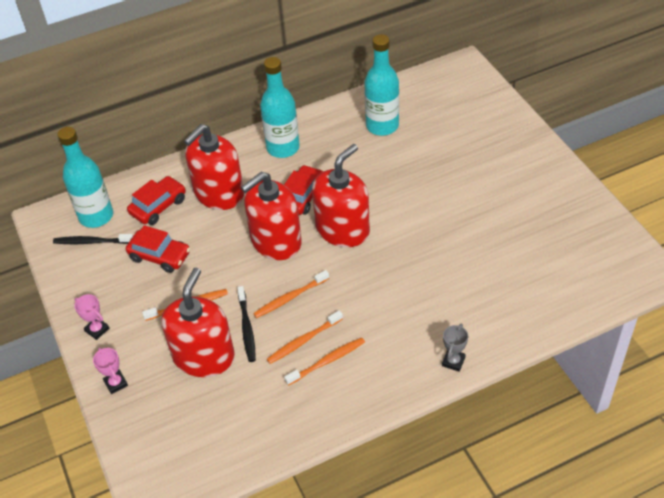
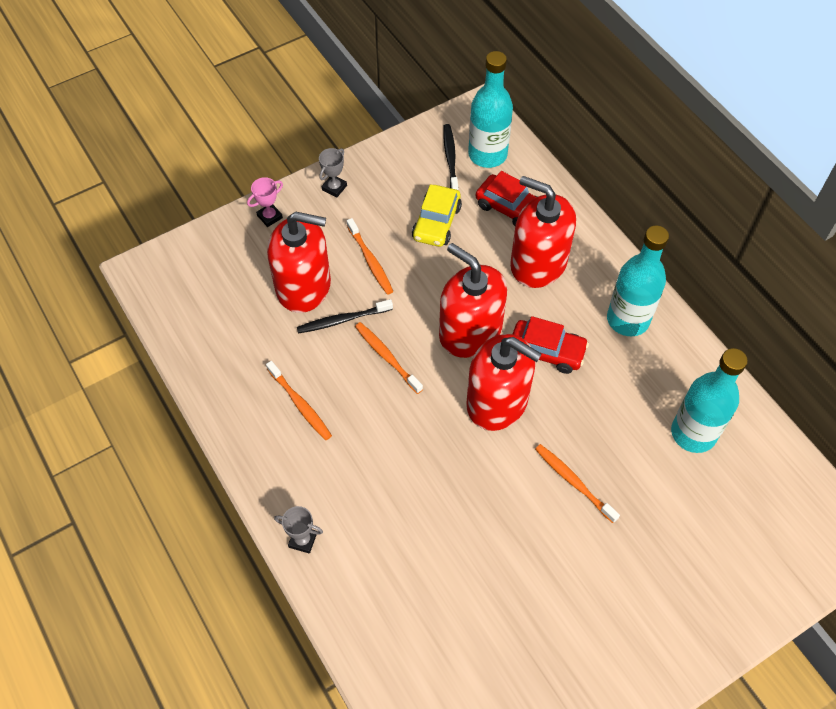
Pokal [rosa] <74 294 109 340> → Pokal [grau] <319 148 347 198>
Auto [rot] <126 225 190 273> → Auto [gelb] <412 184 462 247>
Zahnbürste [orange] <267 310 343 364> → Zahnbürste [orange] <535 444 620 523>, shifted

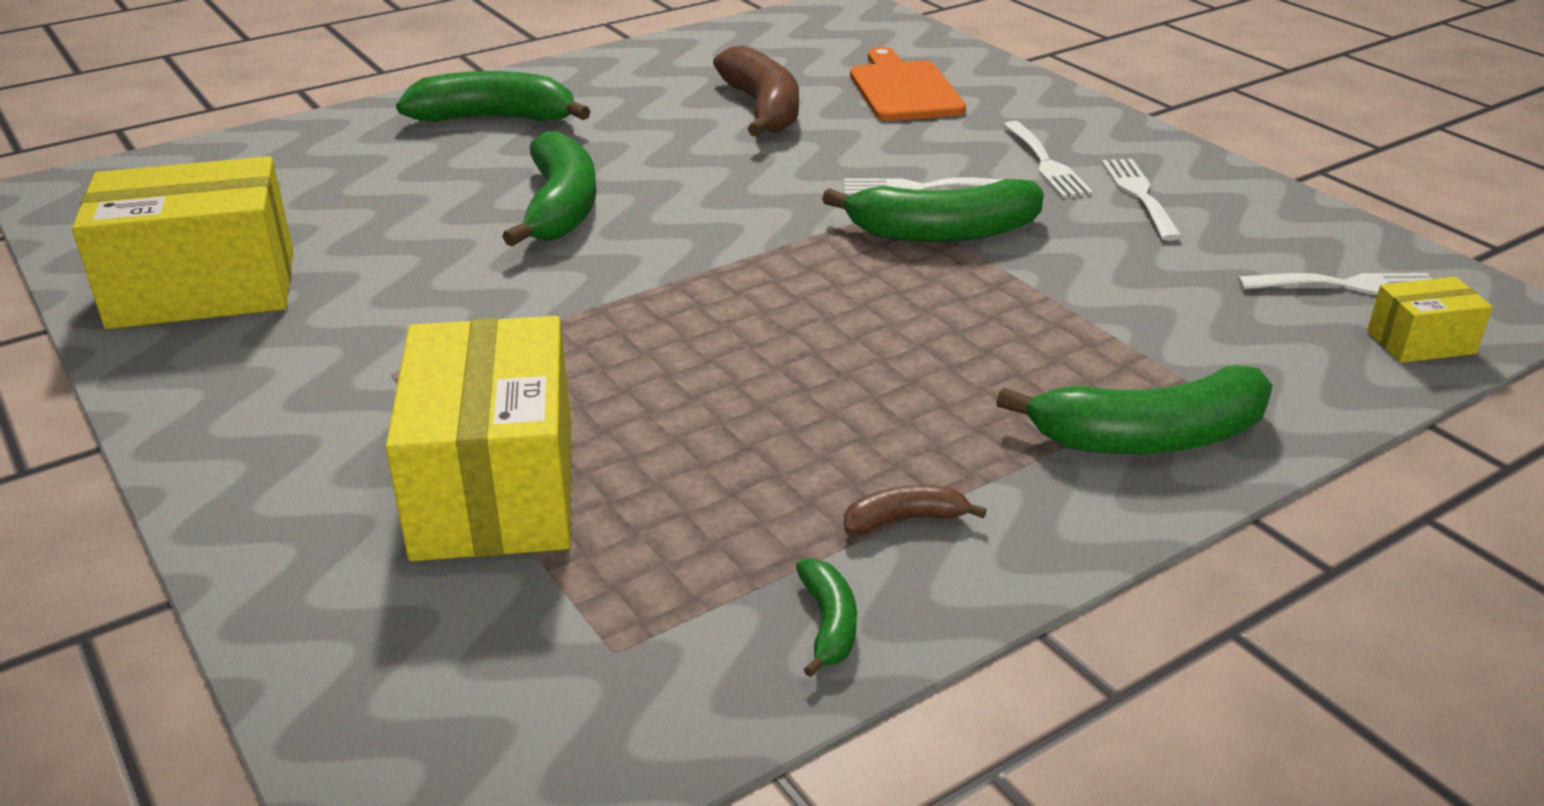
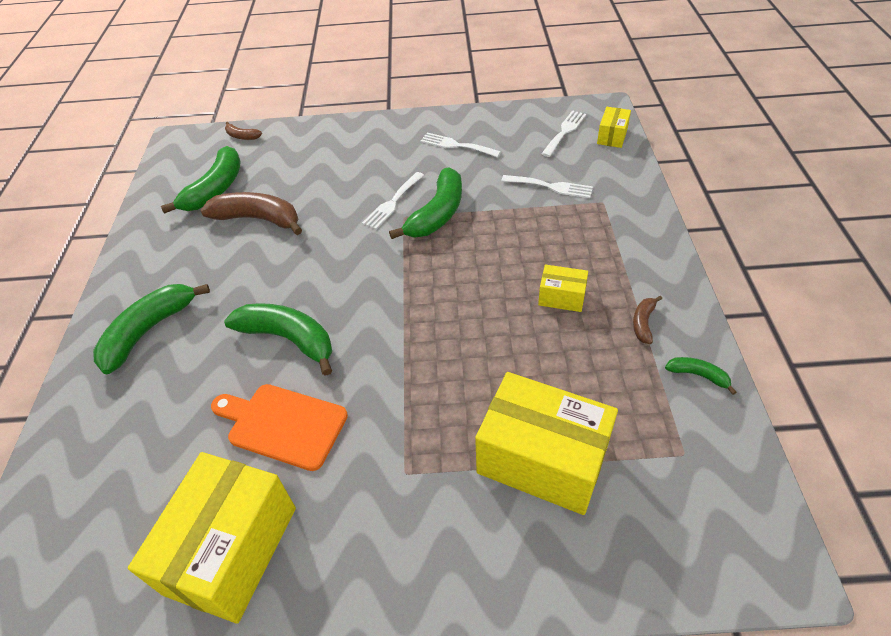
Banane [grün] <996 365 1273 454> → Banane [grün] <161 146 241 214>, shifted
Schneidebrett [orange] <850 47 966 121> → Schneidebrett [orange] <211 384 348 471>, shifted
- → Banane [braun] <225 122 262 140>
Gabel [weiß] <1004 121 1093 198> → Gabel [weiß] <501 175 593 198>, shifted
- → Schachtel [gelb] <538 265 588 312>

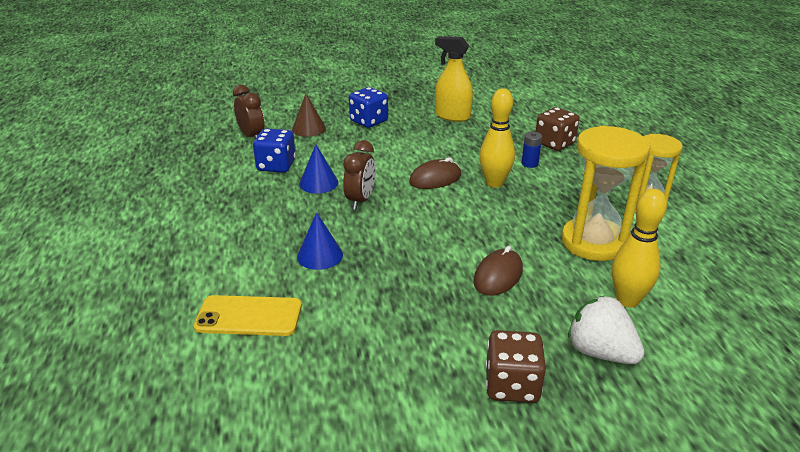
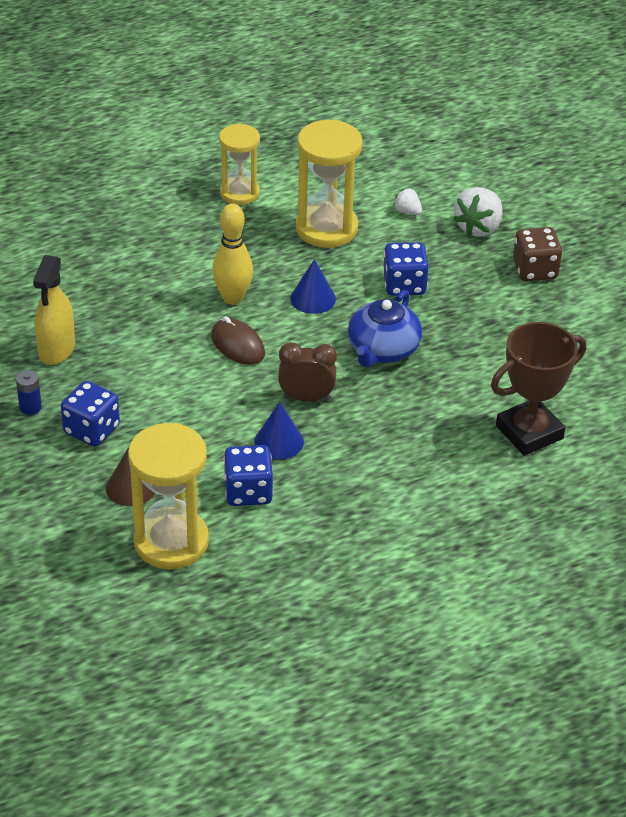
Batterie [blau] <521 132 542 168> → Batterie [blau] <16 370 42 415>, shifted
Wecker [braun] <233 85 264 139> → Sanduhr [gelb] <128 423 209 570>
Kegel [blau] <297 212 343 270> → Kegel [blau] <290 259 336 314>, shifted
- → Teekanne [blau] <348 290 422 367>
Computermaus [braun] <473 246 523 296> → Spielwürfel [blau] <383 242 429 296>
Bowlingkegel [gelb] <612 189 667 308> → Erdbeere [weiß] <394 188 422 215>
Handy [gelb] <193 295 302 336> → Pokal [braun] <491 322 586 456>
Spielwürfel [braun] <536 107 580 151> → -

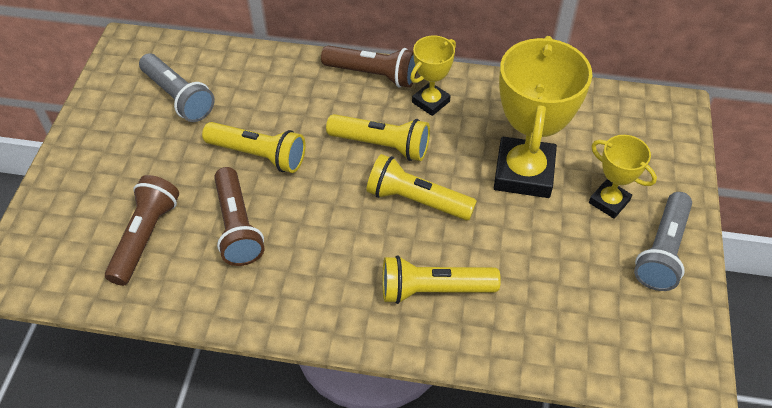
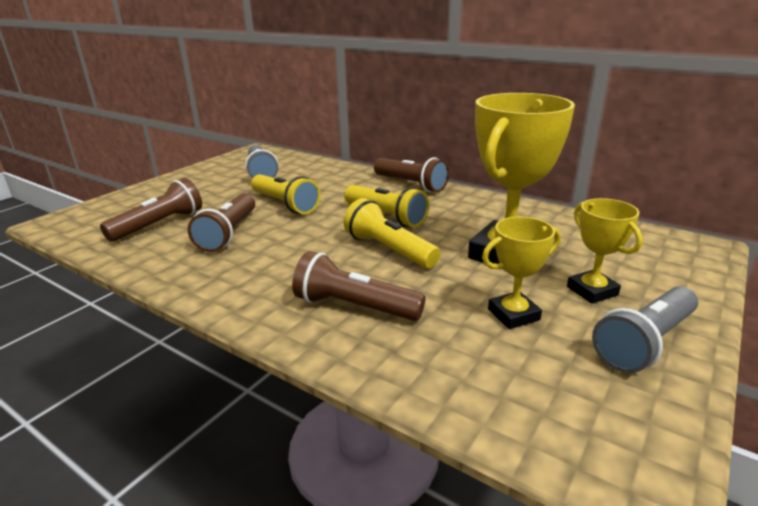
Taschenlampe [gelb] <382 255 501 304> → Taschenlampe [braun] <292 251 426 321>
Pokal [gelb] <410 35 456 116> → Pokal [gelb] <482 217 561 329>, shifted

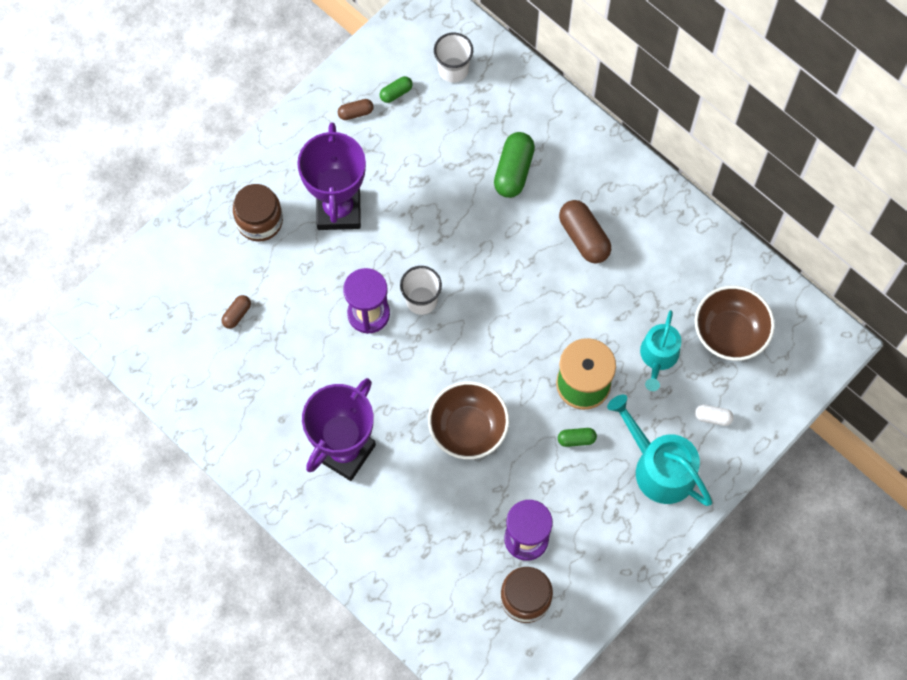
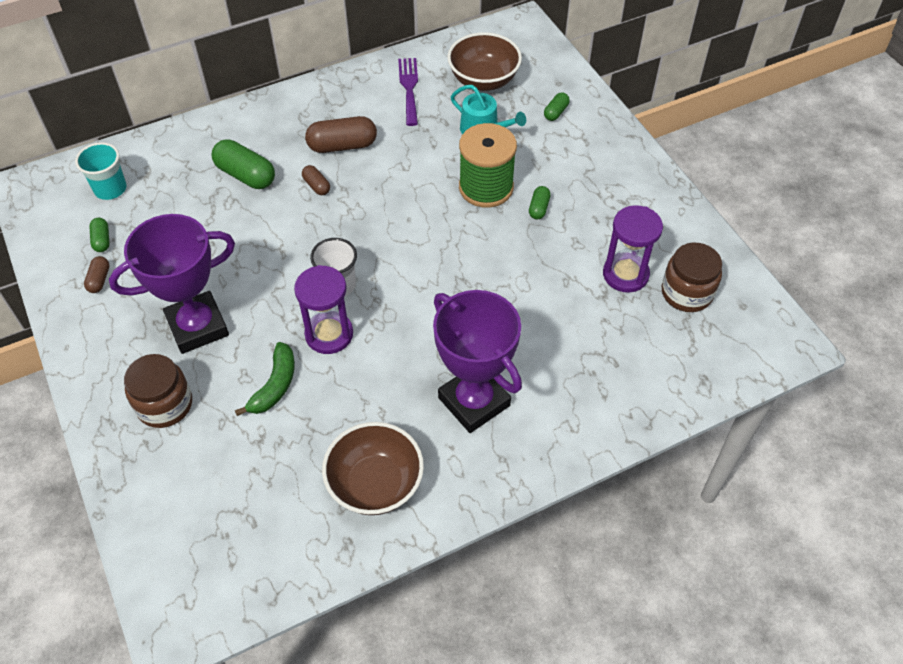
Becher [weiß] <434 32 473 83> → Becher [türkis] <75 142 127 200>
Pokal [lila] <297 123 366 230> → Pokal [lila] <109 214 235 354>, 45 degrees counterclockwise
- → Banane [grün] <235 342 295 416>
Kapsel [braun] <221 295 251 329> → Kapsel [braun] <302 165 330 195>, shifted
Schüssel [braun] <428 381 509 459> → Schüssel [braun] <322 422 424 515>, shifted
- → Gabel [lila] <398 58 418 126>
Kapsel [weiß] <695 405 734 426> → Kapsel [grün] <544 92 570 121>
Gießkanne [türkis] <607 395 712 506> → -

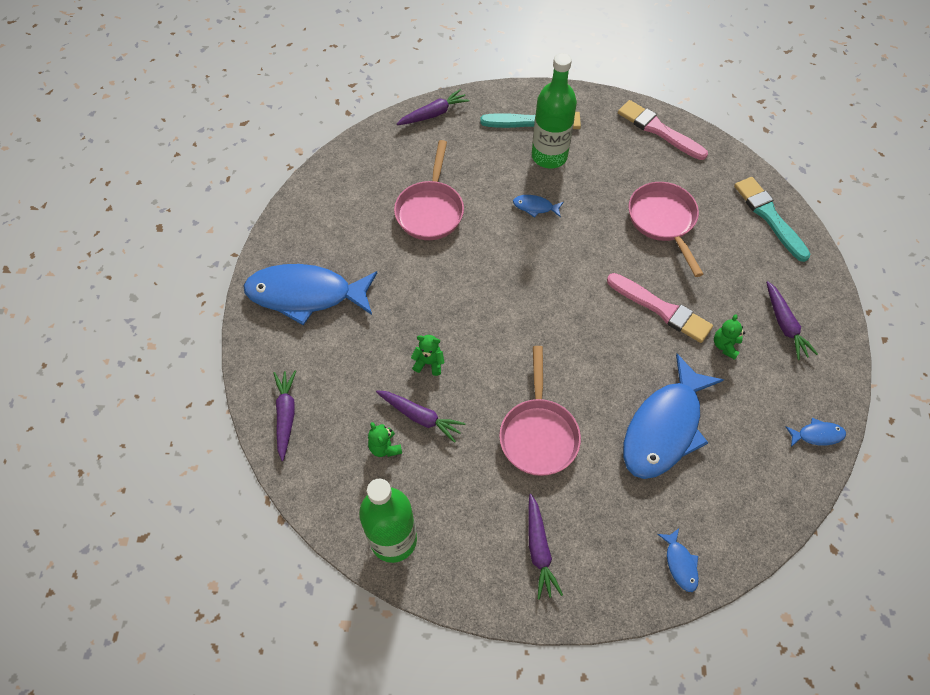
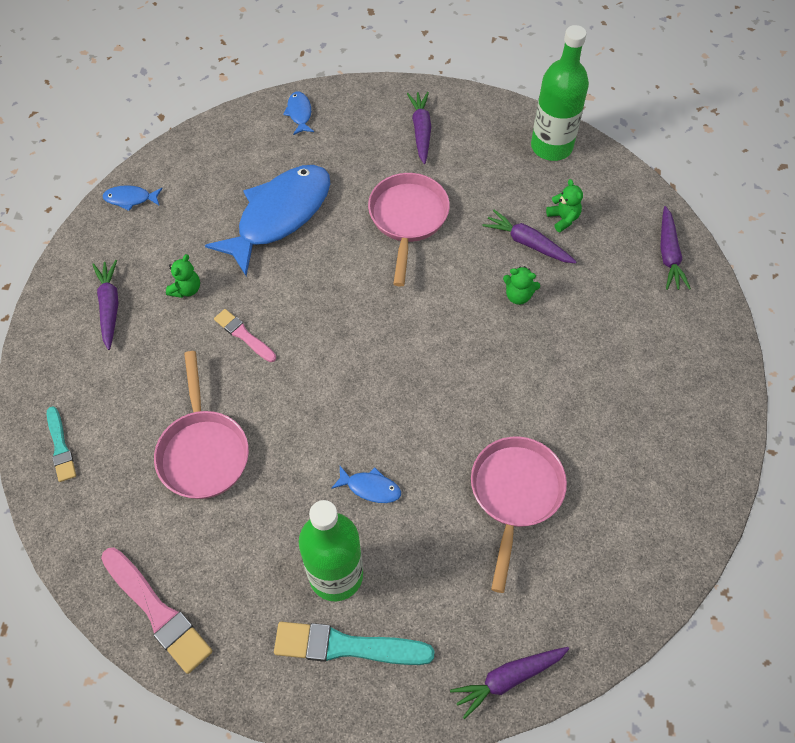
Pinsel [türkis] <734 177 810 262> → Pinsel [türkis] <47 406 76 482>, x0.59
Pinsel [rosa] <607 273 713 343> → Pinsel [rosa] <214 309 276 362>, x0.59
Fisch [blau] <243 264 377 325> → -

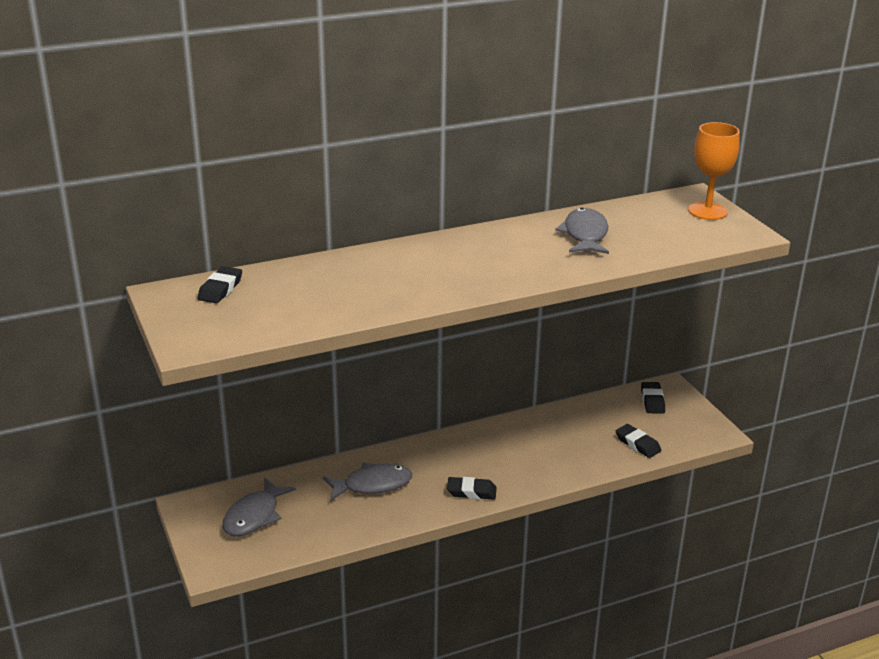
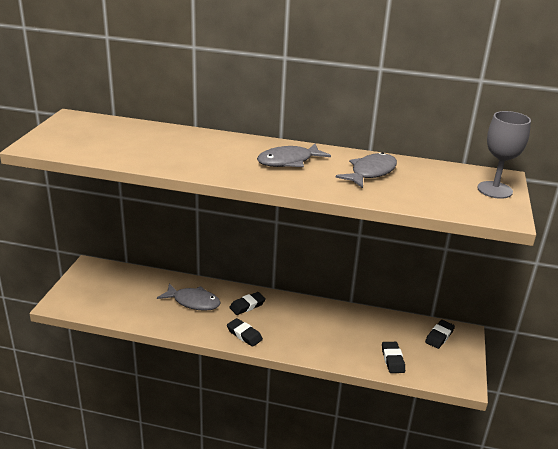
Radiergummi [schwarz] <197 266 242 304> → Radiergummi [schwarz] <229 292 266 315>, shifted
Fisch [grau] <222 477 296 537> → Fisch [grau] <257 143 331 167>, shifted
Kelch [orange] <688 122 740 220> → Kelch [grau] <477 111 531 199>

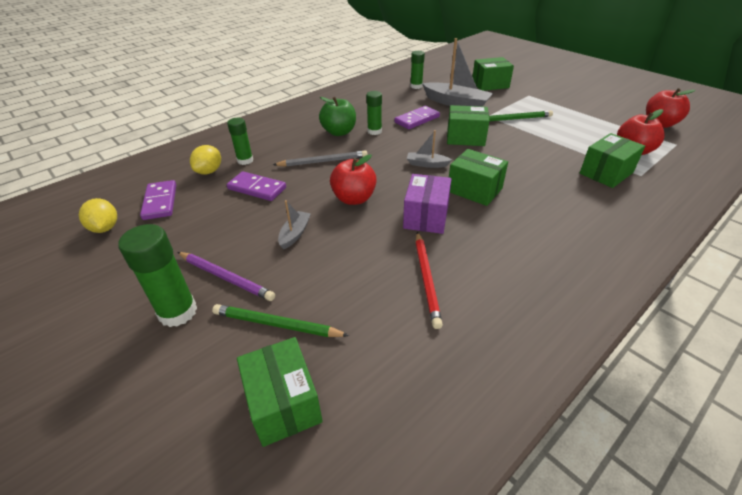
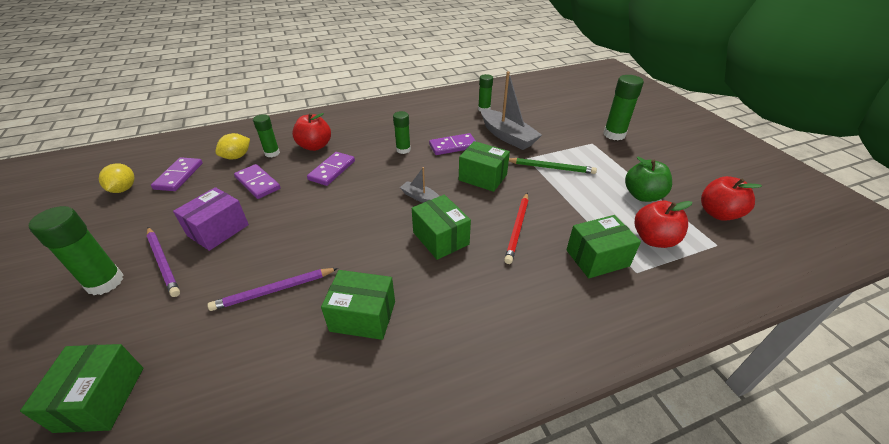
Schachtel [lila] <403 174 451 234> → Schachtel [lila] <173 187 249 251>, shifted
- → Bleistift [lila] <208 268 338 311>
Apfel [rot] <330 154 377 205> → Apfel [rot] <292 113 331 151>, shifted
Bleistift [grau] <273 150 368 167> → Dominostein [lila] <307 152 355 186>
Schachtel [grün] <473 57 514 91> → Schachtel [grün] <321 270 395 340>, shifted
Bleistift [rot] <415 232 443 329> → Bleistift [rot] <504 193 528 264>, shifted
- → Klebestift [grün] <603 75 644 140>
Apfel [grün] <319 97 356 136> → Apfel [grün] <625 157 672 202>, shifted
Bleistift [grün] <212 304 349 337> → -
Boot [grau] <278 200 311 249> → -

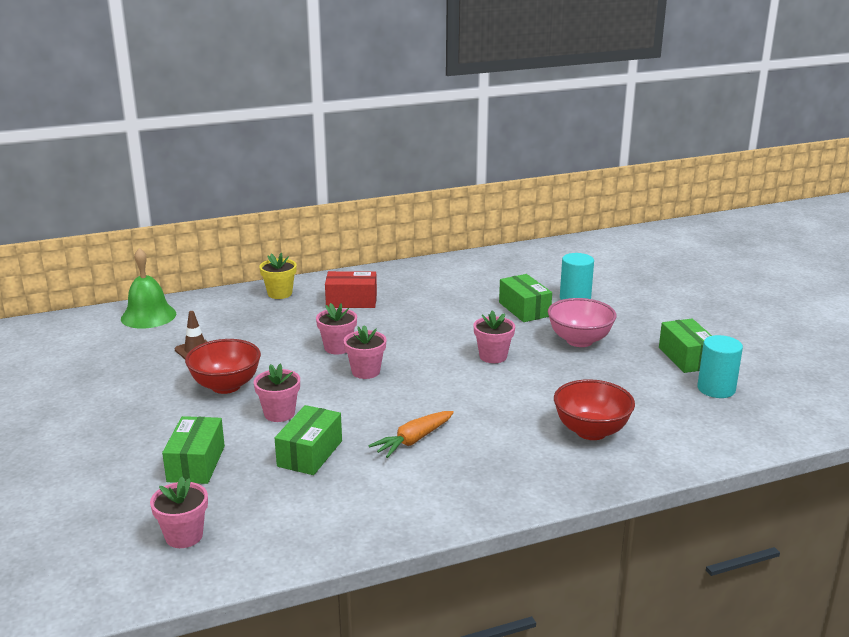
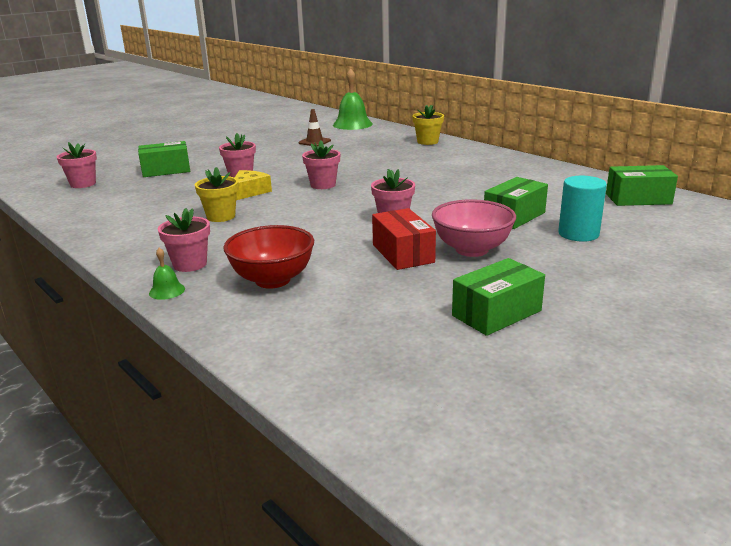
- → Glocke [grün] <149 248 185 300>
Blumentopf [rosa] <316 303 357 354> → Blumentopf [rosa] <158 208 210 272>, shifted
Karotte [orange] <368 411 454 458> → Blumentopf [gelb] <195 167 239 222>
- → Käse [gelb] <234 170 272 200>
Schachtel [rot] <325 271 377 308> → Schachtel [rot] <372 208 436 270>, shifted
Schachtel [grün] <275 405 342 475> → Schachtel [grün] <606 165 678 206>, shifted
Schüssel [rot] <185 339 261 394> → -
Vollzylinder [türkis] <697 335 743 398> → -

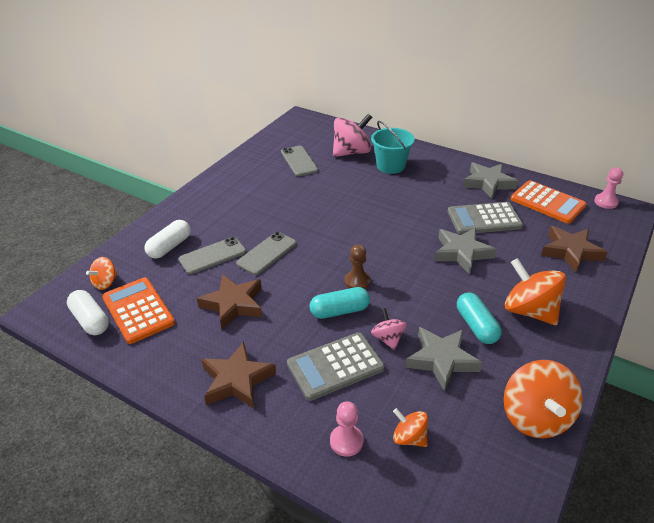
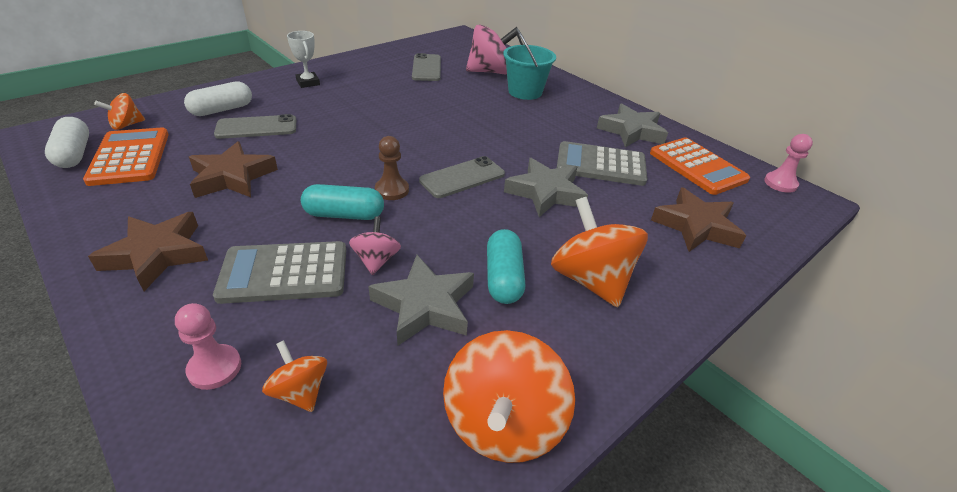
- → Pokal [weiß] <287 31 320 88>
Handy [grau] <236 232 296 275> → Handy [grau] <419 156 505 198>, shifted

